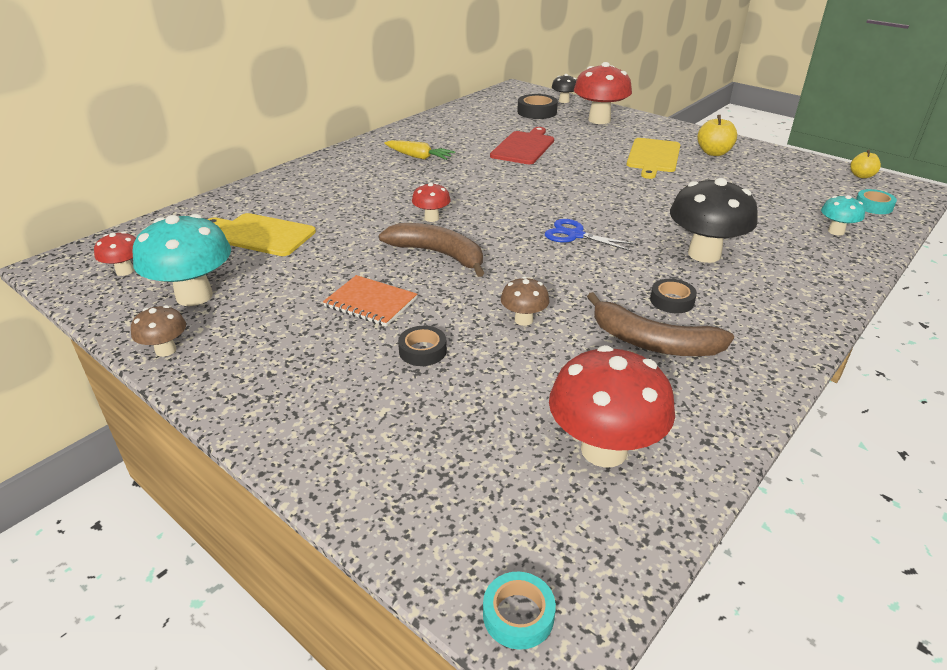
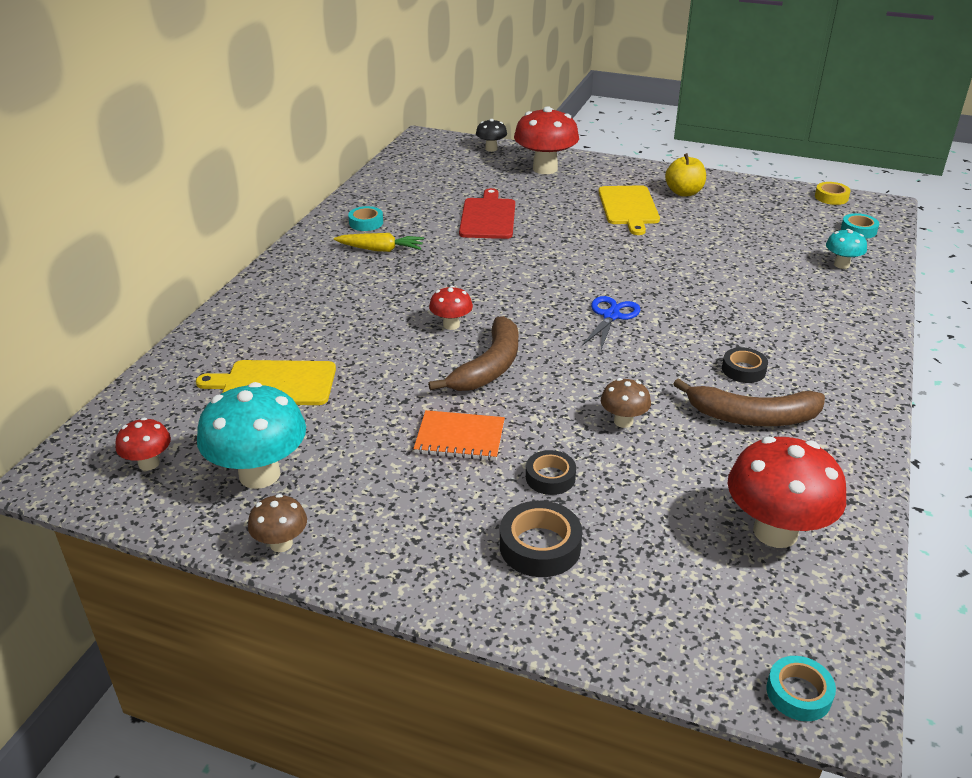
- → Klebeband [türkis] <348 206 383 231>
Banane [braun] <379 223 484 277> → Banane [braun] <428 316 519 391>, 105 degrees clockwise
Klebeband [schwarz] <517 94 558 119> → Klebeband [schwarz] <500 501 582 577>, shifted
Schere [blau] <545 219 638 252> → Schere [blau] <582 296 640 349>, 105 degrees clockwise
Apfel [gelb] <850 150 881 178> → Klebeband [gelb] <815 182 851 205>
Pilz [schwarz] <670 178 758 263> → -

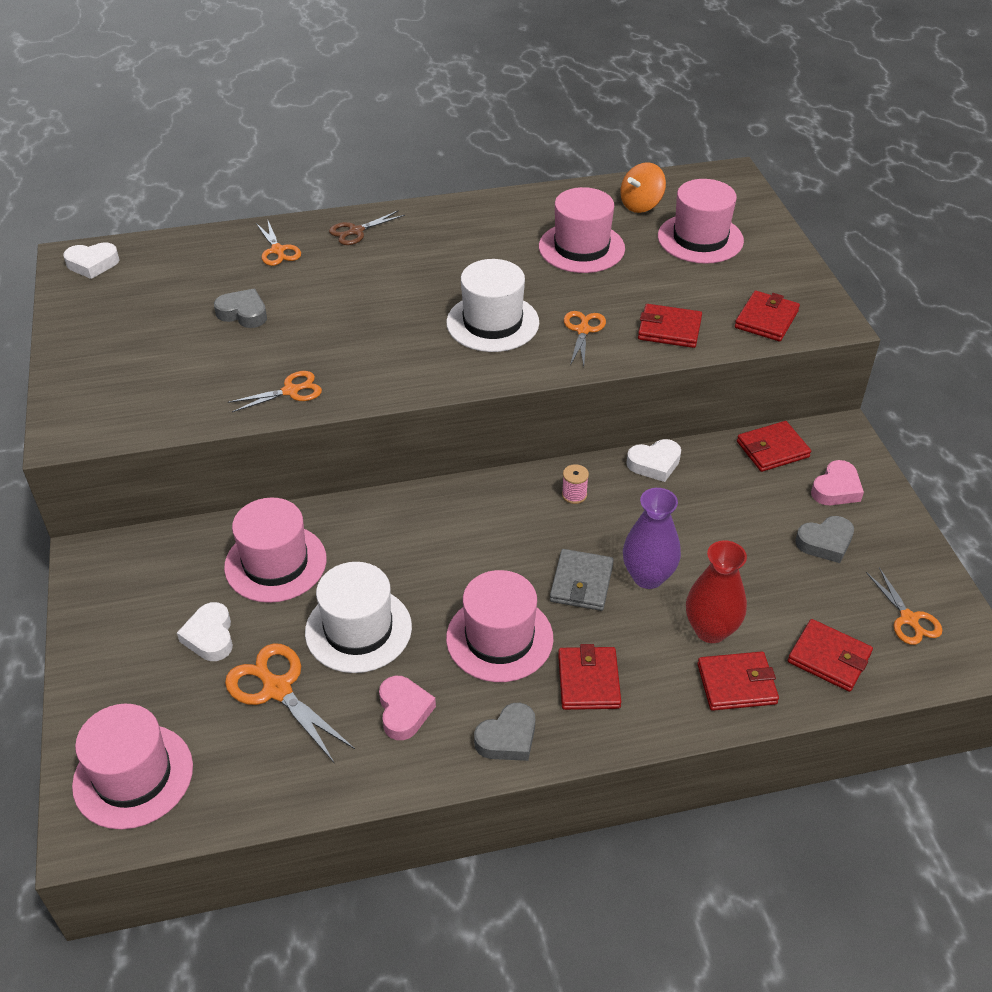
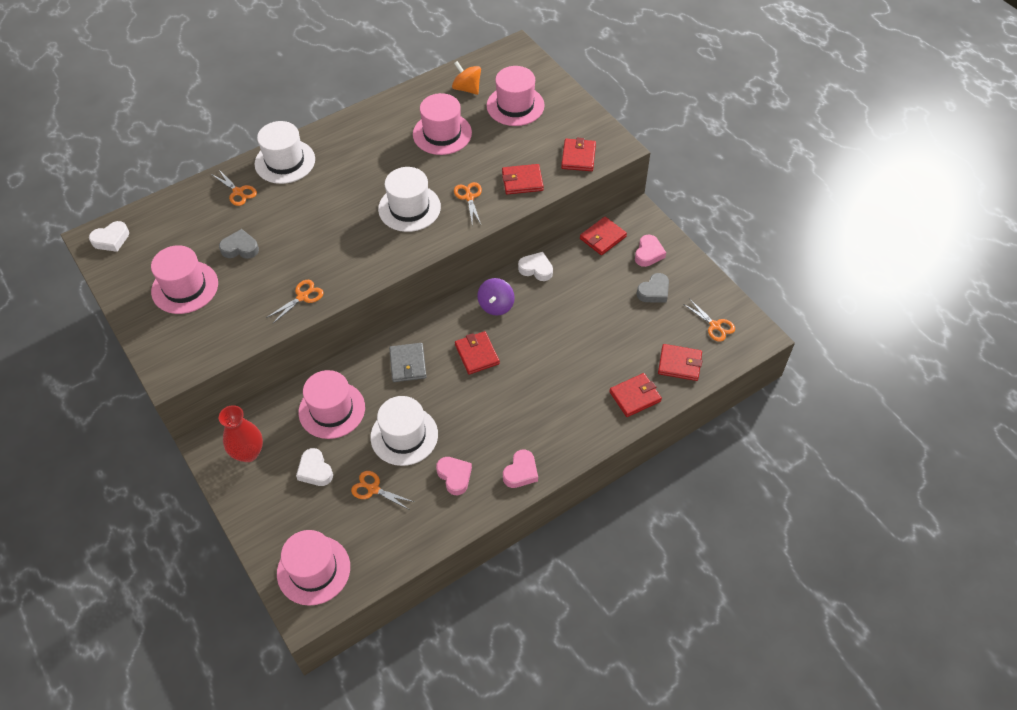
Hut [rosa] <446 570 553 682> → Hut [rosa] <151 245 218 314>, shifted
Vase [rot] <686 541 747 643> → Vase [rot] <219 405 263 462>, shifted
Schere [braun] <329 210 405 245> → Hut [weiß] <254 121 315 184>
Schere [orange] <225 643 355 764> → Schere [orange] <351 471 414 510>, x0.65
Geldbörse [grau] <550 549 614 611> → Geldbörse [grau] <389 343 427 382>, shifted
Kreisel [orange] <620 162 666 213> → Kreisel [orange] <452 61 481 95>, 105 degrees clockwise
Geldbörse [rot] <558 644 621 710> → Geldbörse [rot] <455 331 500 374>, shifted
Garnrolle [rosa] <562 464 589 504> → Kreisel [lila] <477 278 515 316>
Herz [grau] <474 703 535 761> → Herz [rosa] <503 450 538 488>
Herz [weiß] <626 439 681 482> → Herz [weiß] <518 252 553 281>, 120 degrees counterclockwise
Vase [lila] <623 488 681 589> → -

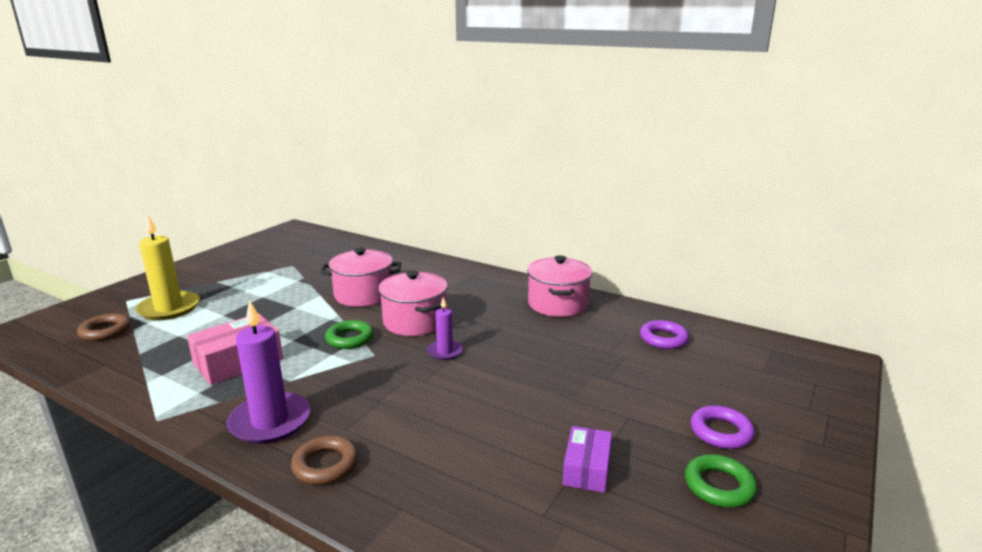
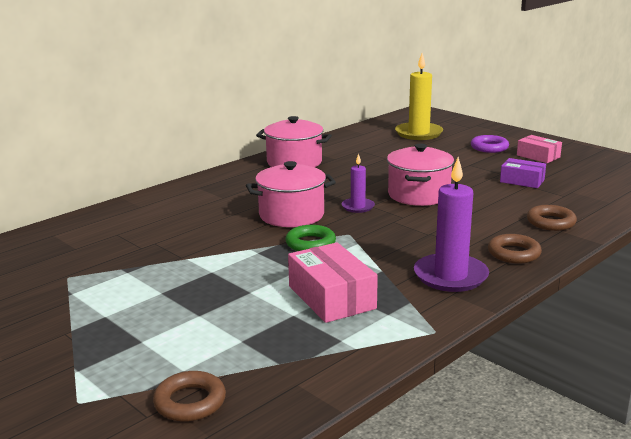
Kochtopf [rosa] <320 247 401 307> → Kochtopf [rosa] <387 144 454 206>, shifted
Kerze [gelb] <135 214 200 321> → Kerze [gelb] <395 53 443 140>, shifted
Ring [grün] <685 454 757 508> → Schachtel [rosa] <517 135 562 163>
- → Ring [braun] <527 205 577 231>
Ring [lila] <640 320 689 349> → -

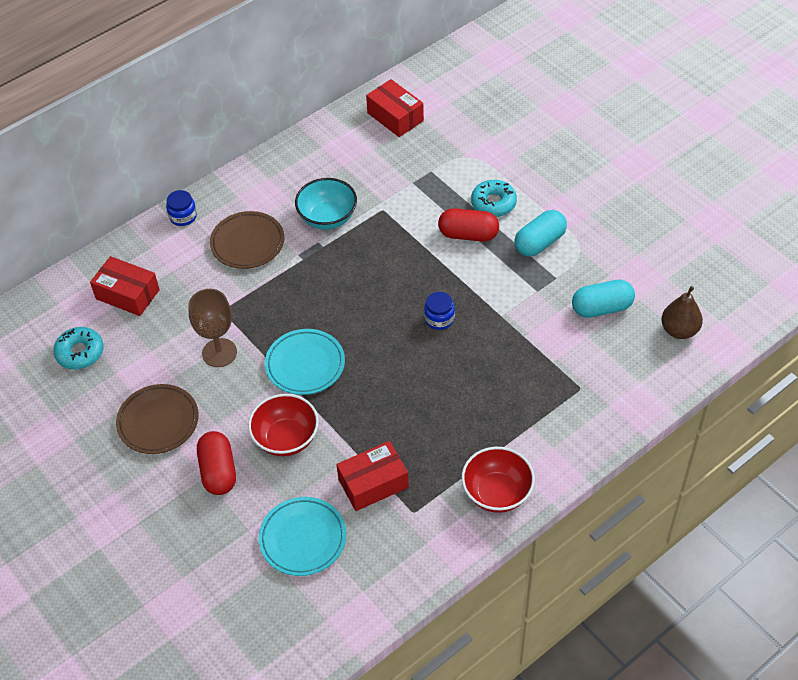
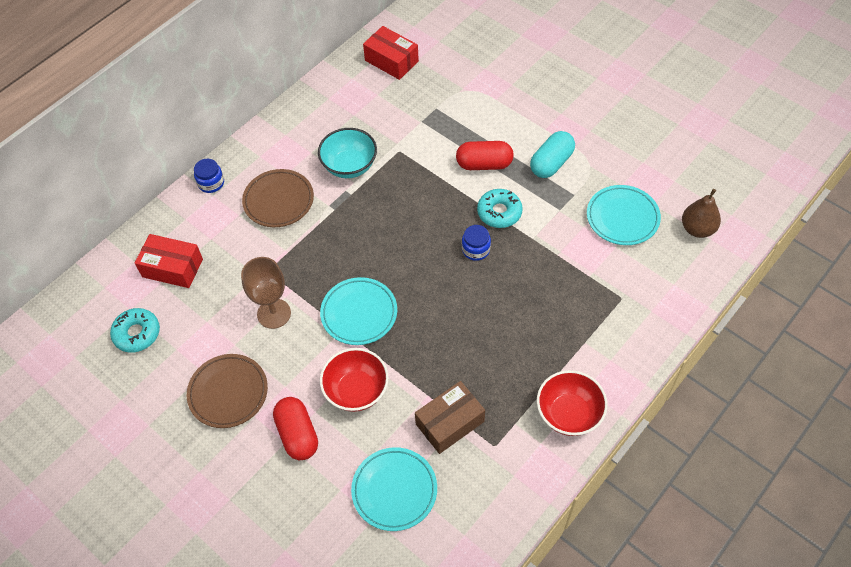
Schachtel [rot] <336 441 409 511> → Schachtel [braun] <415 381 485 454>
Donut [türkis] <471 180 517 217> → Donut [türkis] <477 189 523 228>, shifted
Kapsel [türkis] <572 280 635 318> → Teller [türkis] <587 185 661 245>

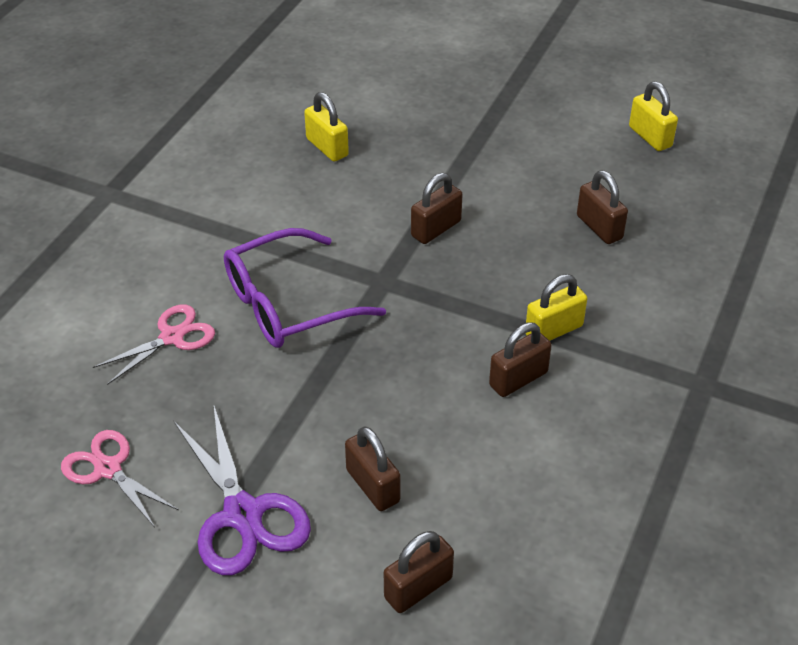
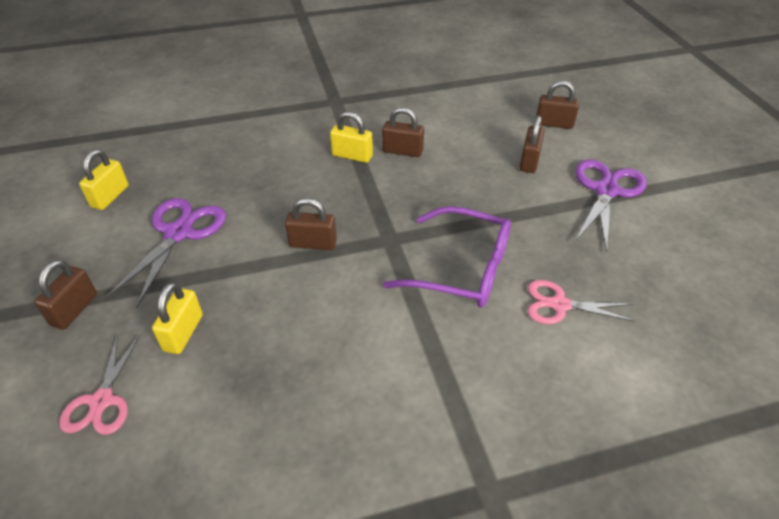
Vorhängeschloss [braun] <577 170 628 244> → Vorhängeschloss [braun] <34 260 97 330>, shifted
Schere [rosa] <61 430 179 527> → Schere [rosa] <59 333 141 435>, shifted
- → Schere [lila] <105 198 226 307>
Vorhängeschloss [gelb] <304 92 349 162> → Vorhängeschloss [gelb] <152 282 203 354>, shifted

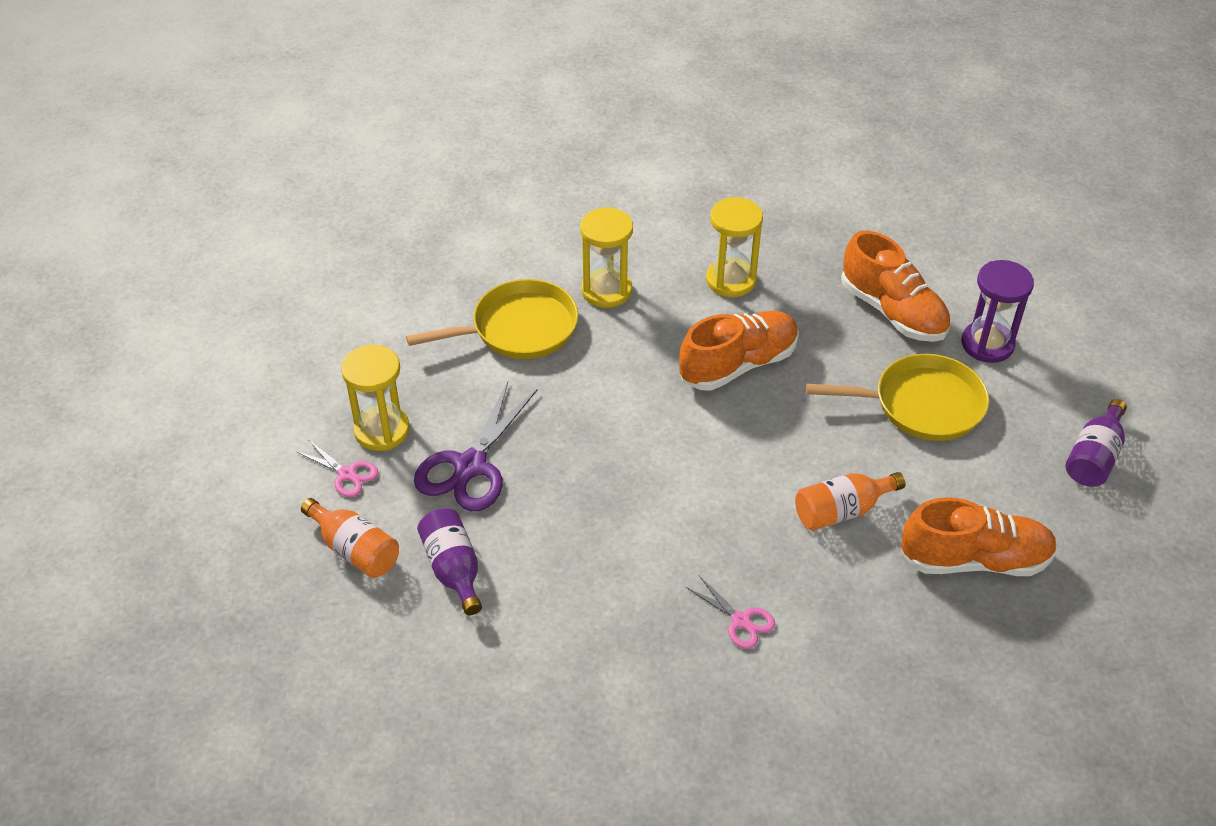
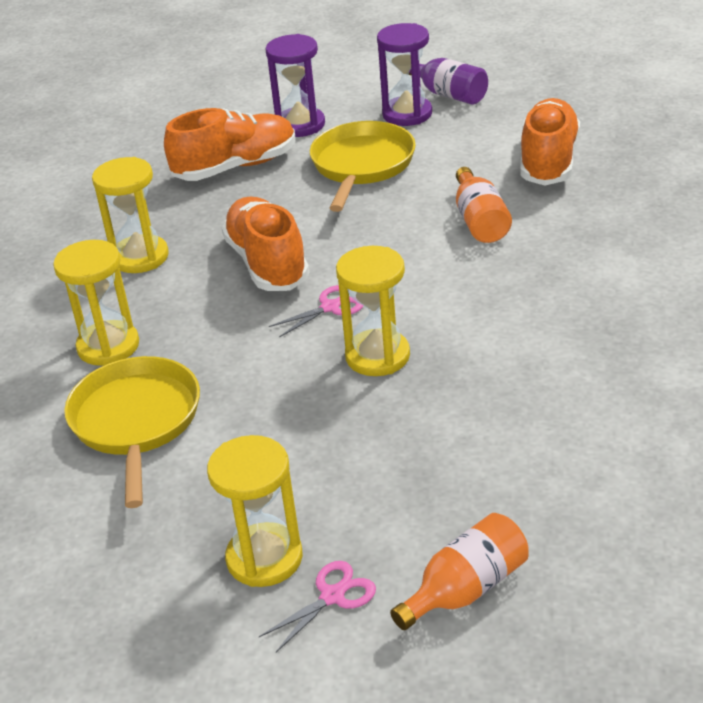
Schere [rosa] <686 576 775 649> → Schere [rosa] <269 285 363 338>, shifted
- → Sanduhr [gelb] <336 246 410 376>
- → Sanduhr [lila] <377 23 432 126>
Schere [lila] <414 382 538 511> → -
Flasche [lila] <417 508 482 615> → -

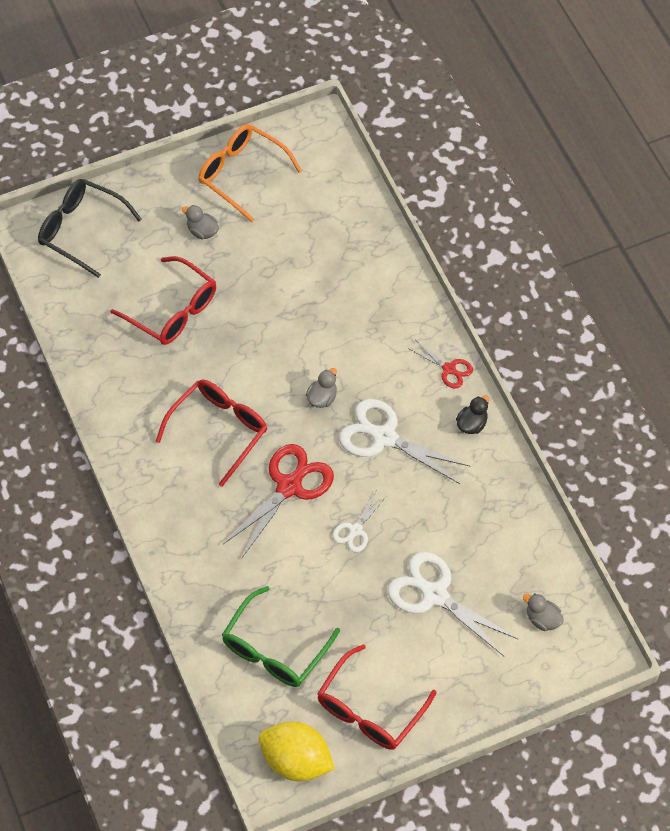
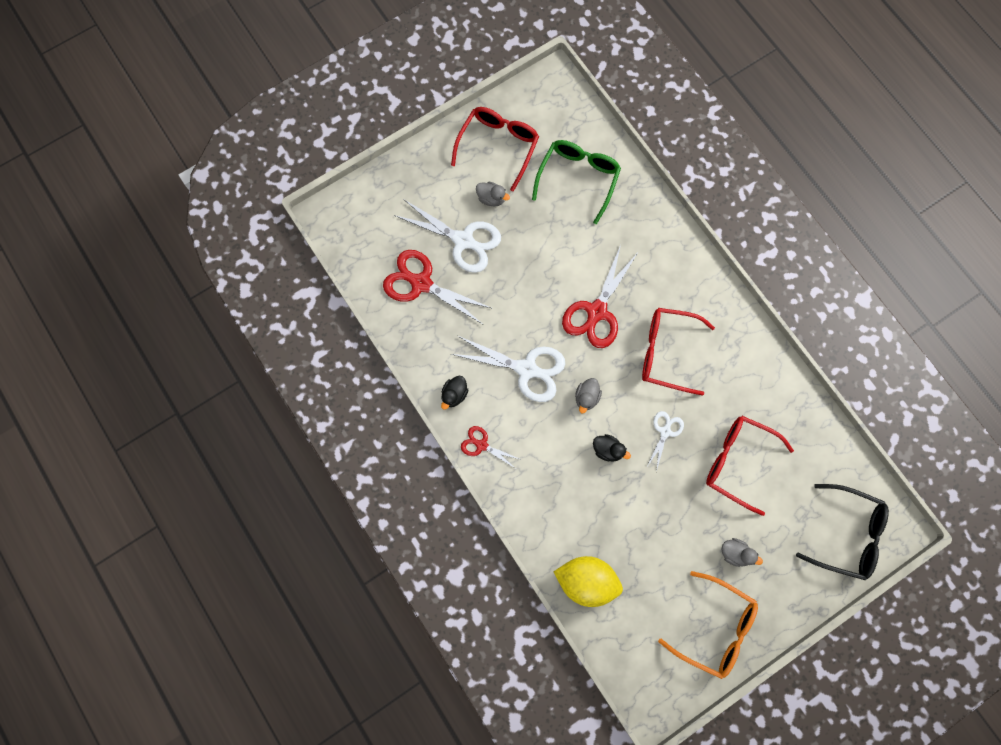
- → Schere [rot] <383 250 493 324>
Ente [grau] <523 593 564 631> → Ente [grau] <476 182 510 207>, shifted
Zitrone [gelb] <259 722 335 781> → Zitrone [gelb] <554 556 623 607>, shifted
- → Ente [schwarz] <593 434 631 462>
Brille [rot] <156 380 267 487> → Brille [rot] <642 308 715 396>, 75 degrees clockwise
Schere [weiß] <333 491 386 552> → Schere [weiß] <646 411 684 472>, shifted

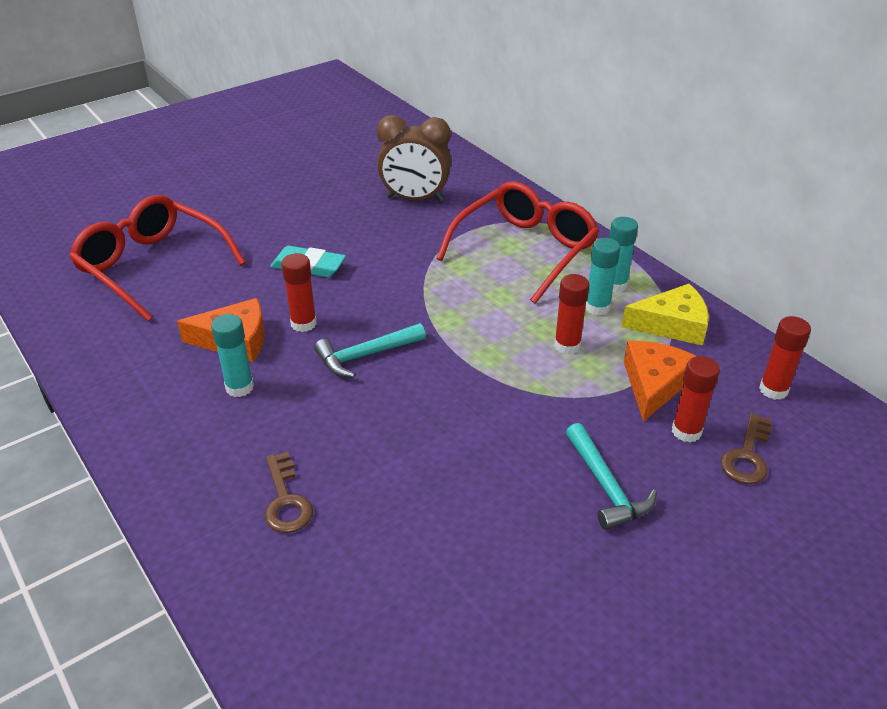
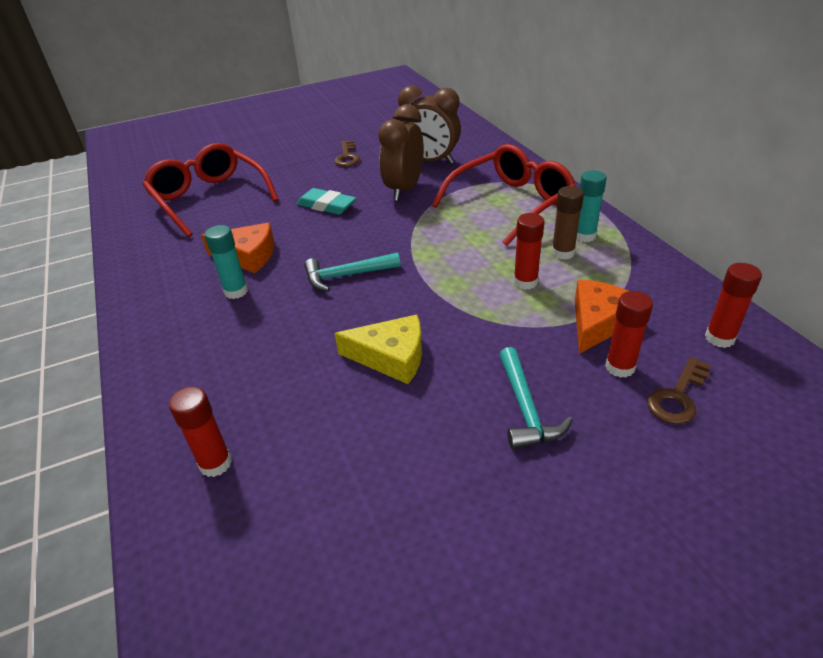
Klebestift [rot] <281 253 317 332> → Klebestift [rot] <169 386 232 477>, shifted
Schlüssel [braun] <264 452 313 533> → Schlüssel [braun] <334 140 360 167>, shifted
Käse [gelb] <622 284 709 346> → Käse [gelb] <335 315 422 384>, shifted
- → Wecker [braun] <378 104 424 201>
Klebestift [türkis] <586 238 620 315> → Klebestift [braun] <551 186 584 260>

